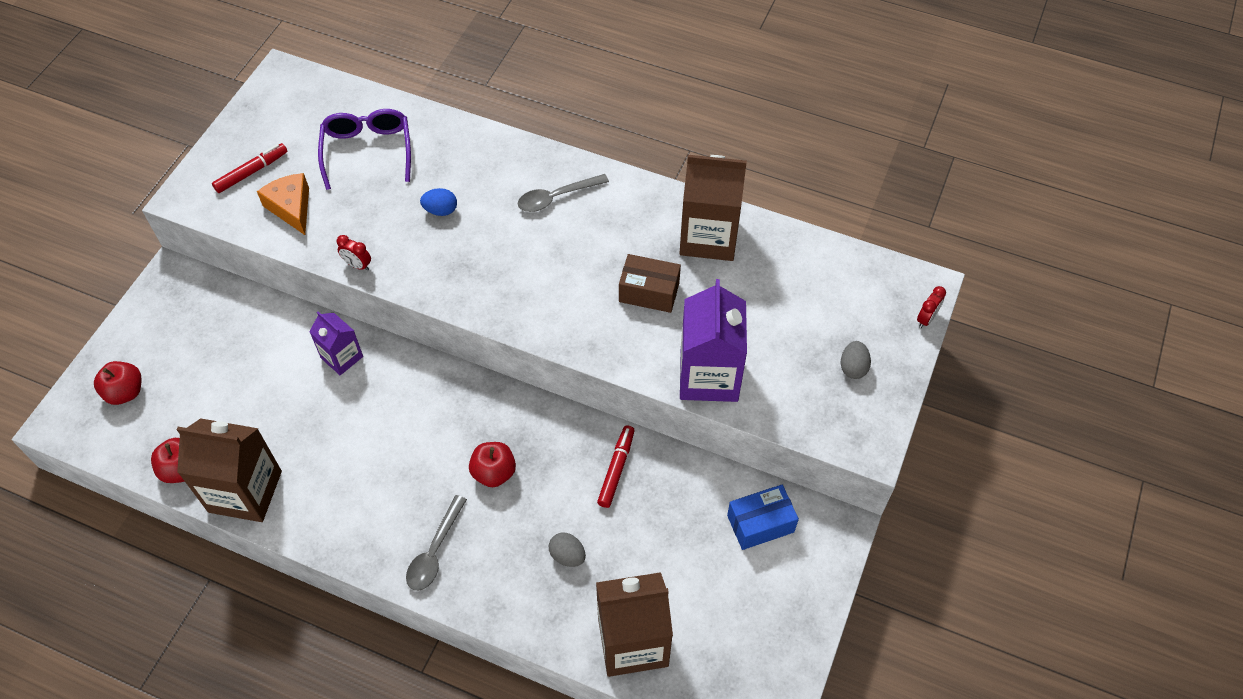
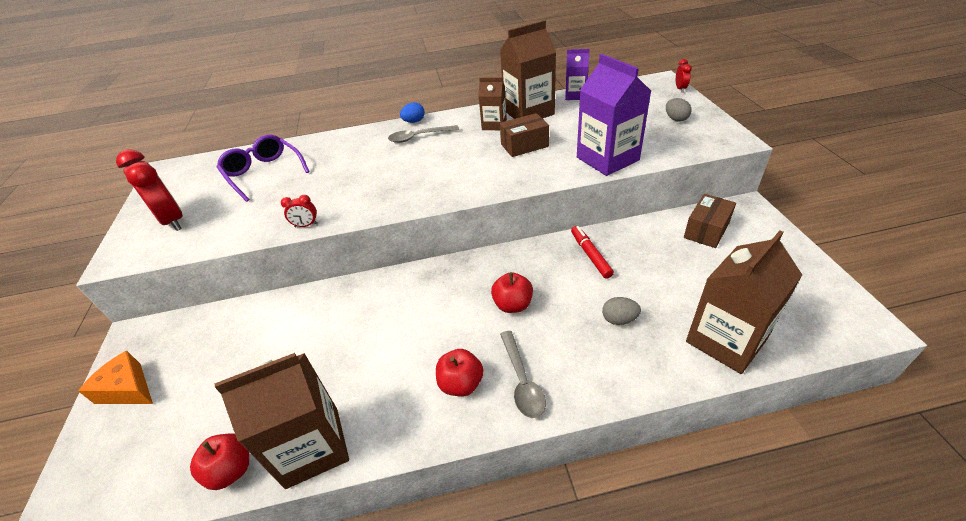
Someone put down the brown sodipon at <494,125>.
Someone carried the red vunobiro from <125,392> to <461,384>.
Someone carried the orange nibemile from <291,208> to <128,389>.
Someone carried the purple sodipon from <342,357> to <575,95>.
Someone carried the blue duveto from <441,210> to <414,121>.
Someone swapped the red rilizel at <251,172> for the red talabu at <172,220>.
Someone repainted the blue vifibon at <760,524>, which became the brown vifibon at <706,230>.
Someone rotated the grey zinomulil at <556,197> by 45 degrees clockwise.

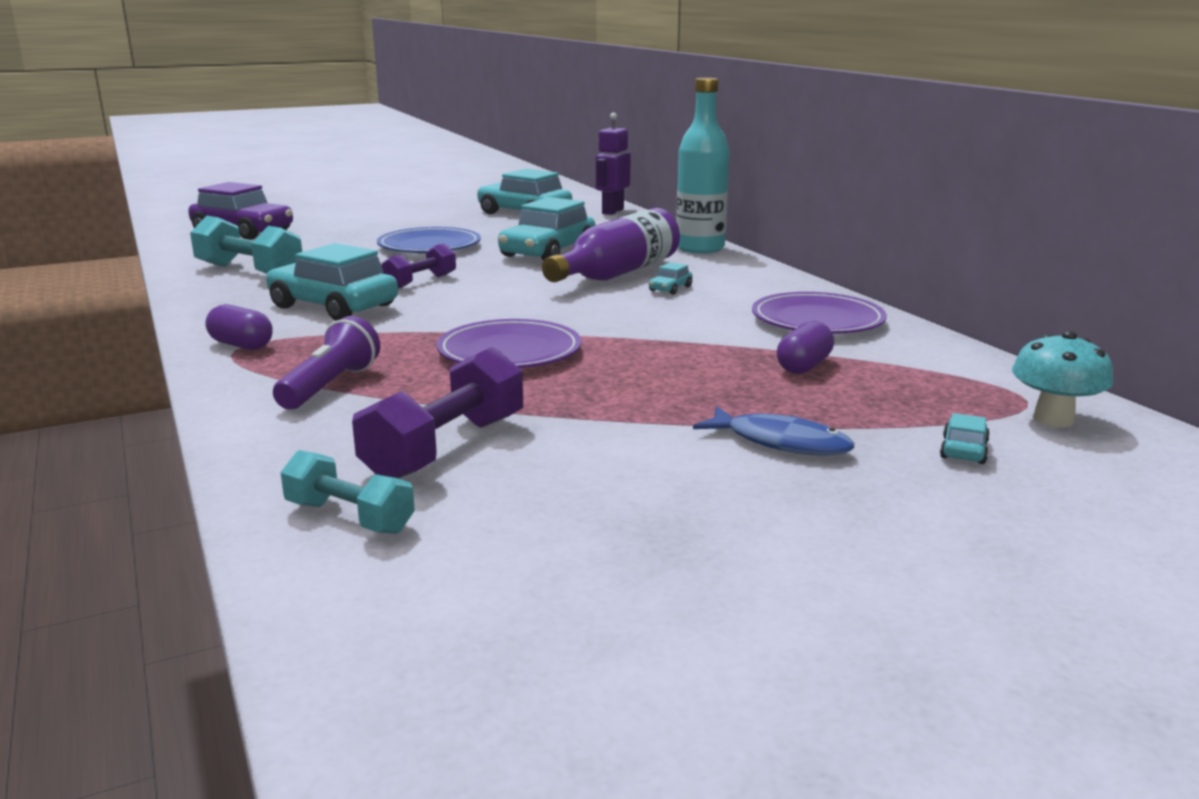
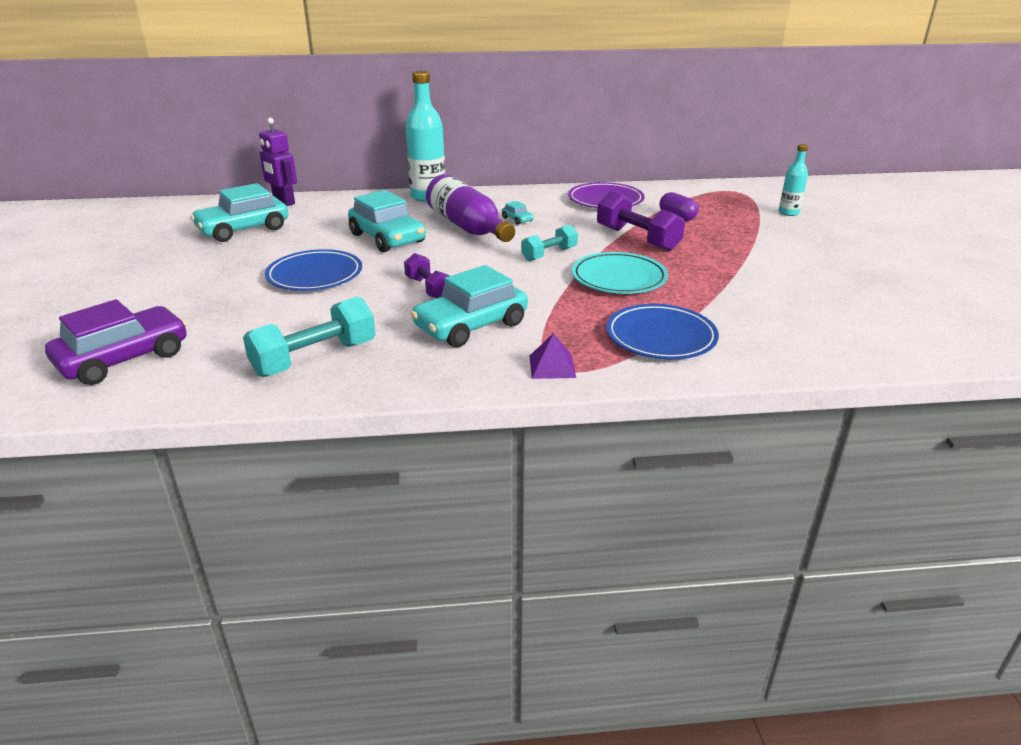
Someone took away the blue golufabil at <781,442>.
Someone took away the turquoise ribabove at <1053,419>.
Someone carried the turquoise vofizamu from <349,517> to <549,254>.
Someone carried the purple vofizamu from <446,448> to <637,239>.
Someone swapped the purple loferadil at <241,345> for the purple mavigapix at <552,366>.
Someone swapped the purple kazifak at <330,386> for the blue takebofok at <661,337>.
Someone swapped the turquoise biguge at <963,450> for the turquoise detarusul at <788,213>.
Someone repainted the purple takebofok at <509,352>, which became the turquoise takebofok at <619,278>.

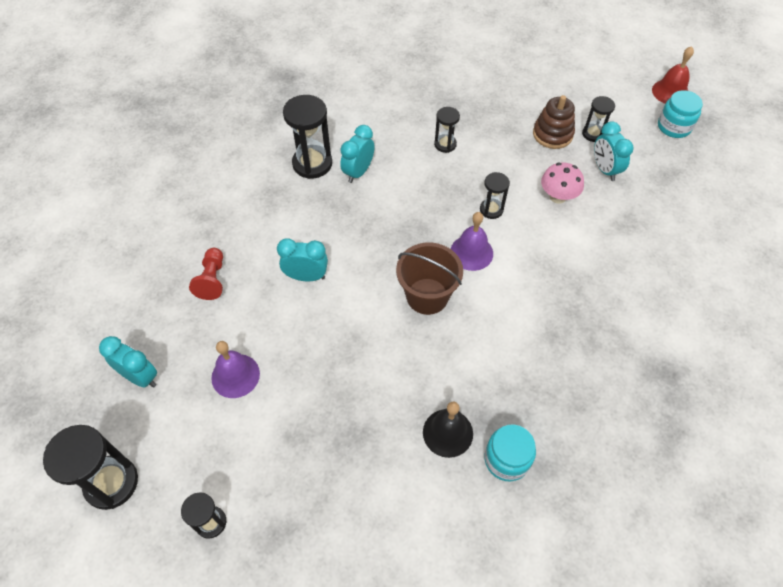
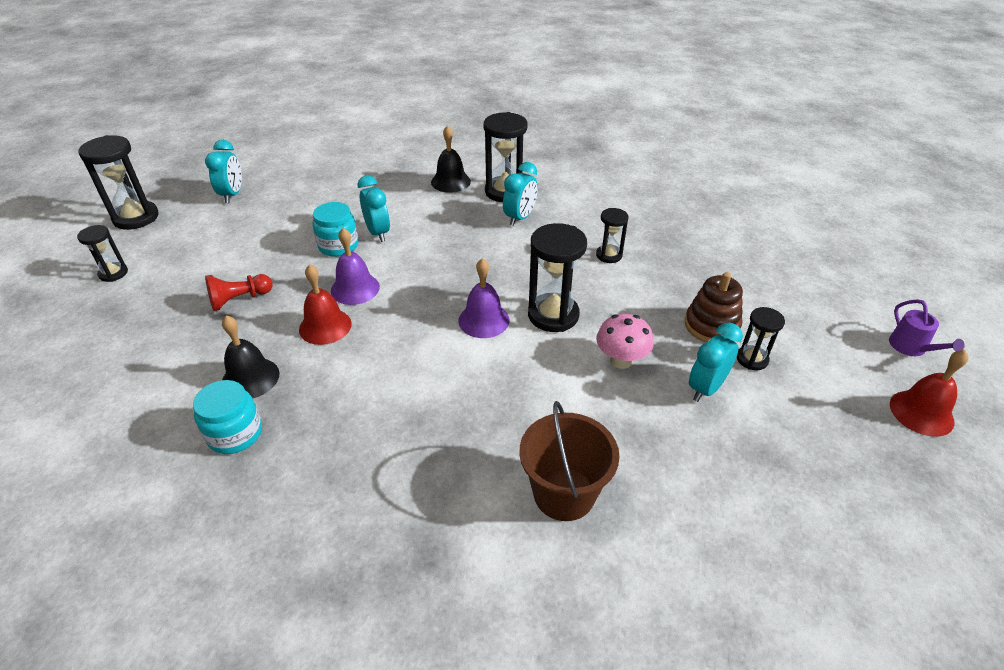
Someone put down the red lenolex at <325,326>.
Someone put down the black lenolex at <450,181>.
Someone put down the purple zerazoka at <911,347>.
Someone carried the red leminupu from <212,280> to <239,299>.
Someone carried the purple lenolex from <235,375> to <355,288>.
Someone carried the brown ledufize from <427,296> to <564,493>.
Someone carried the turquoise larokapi from <674,127> to <338,246>.
Someone rotated the turquoise talabu at <358,172> by 120 degrees clockwise.
Someone scaled the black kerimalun at <491,209> by 1.76.

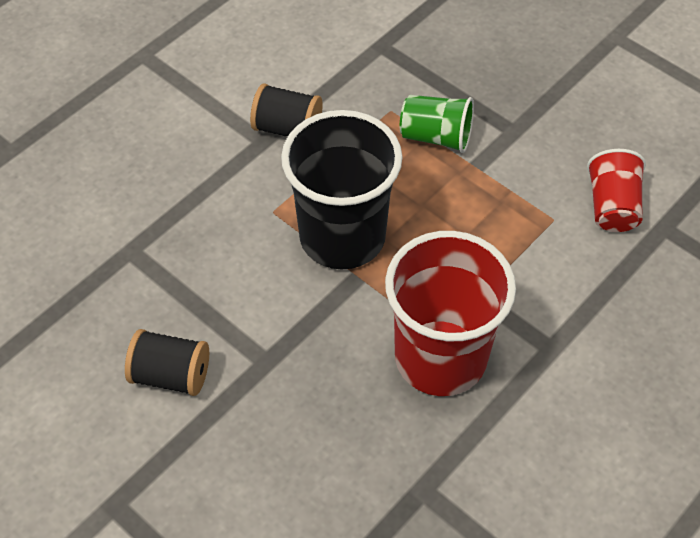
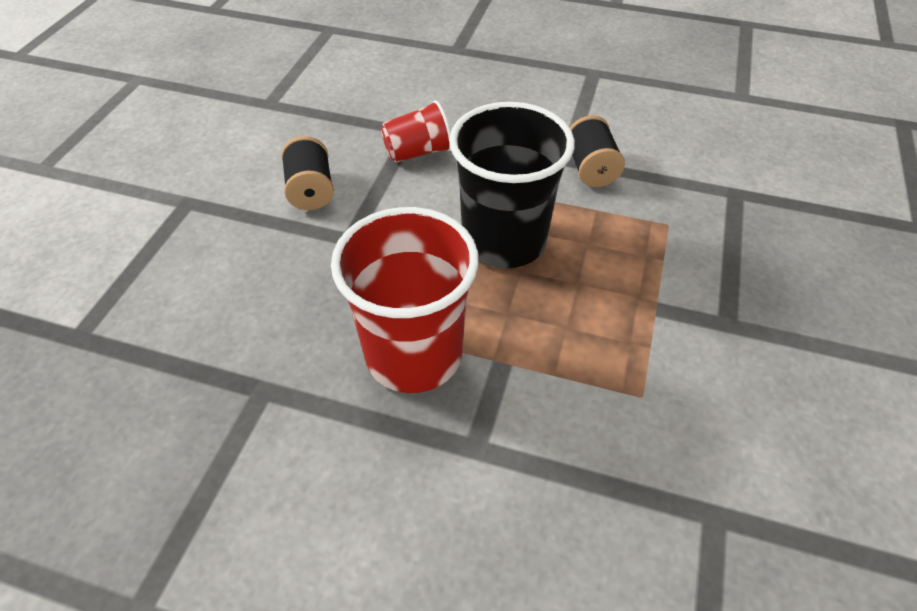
Someone took away the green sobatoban at <436,137>.
Someone carried the red sobatoban from <612,206> to <418,152>.

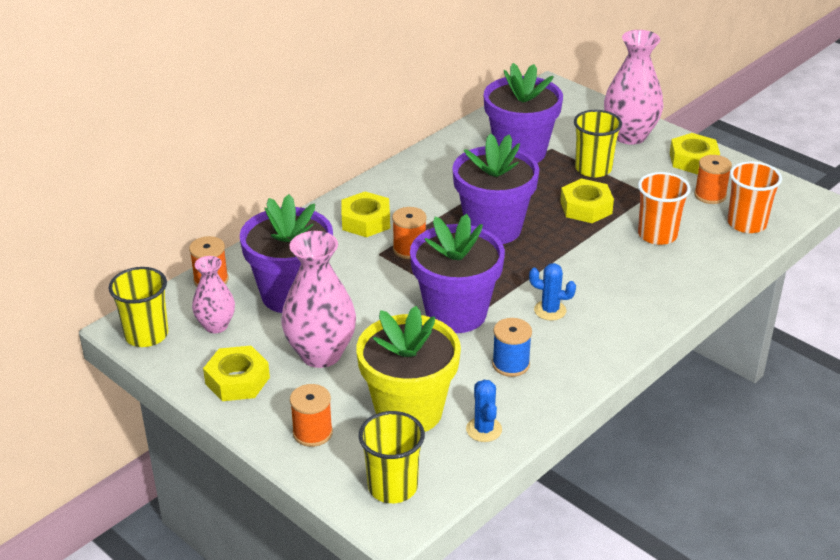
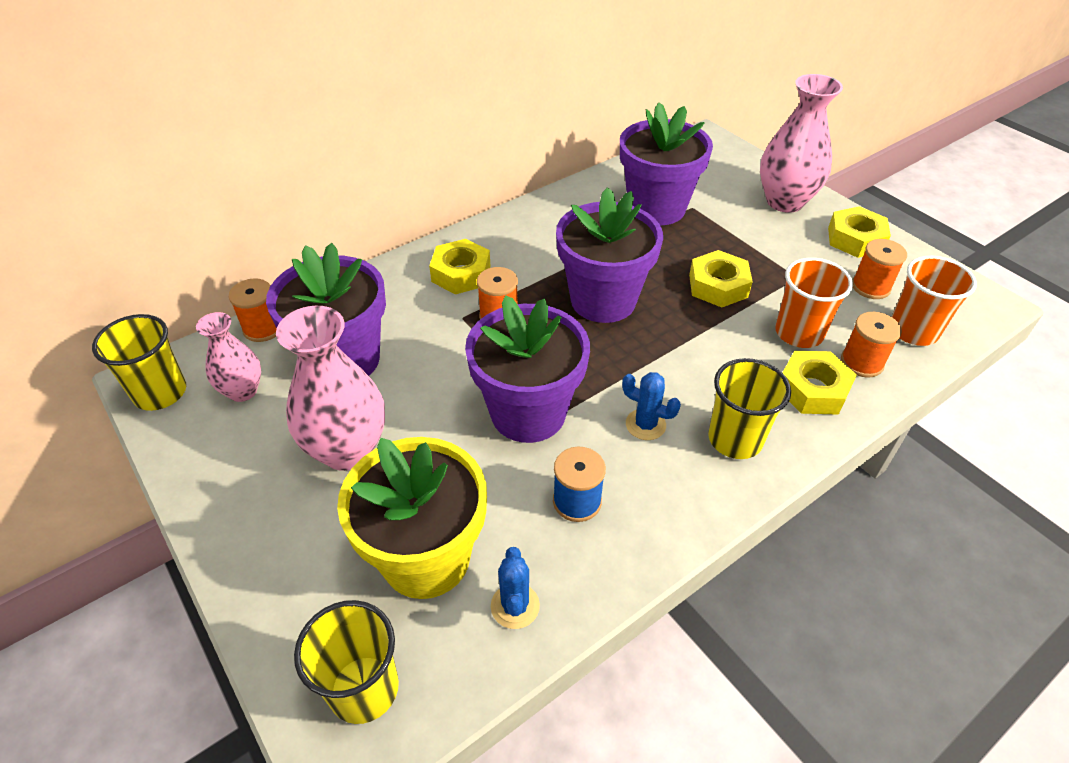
Someone carried the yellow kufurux from <237,380> to <813,389>.
Someone carried the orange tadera from <312,433> to <861,362>.
Someone carried the yellow sobatoban from <593,169> to <735,439>.

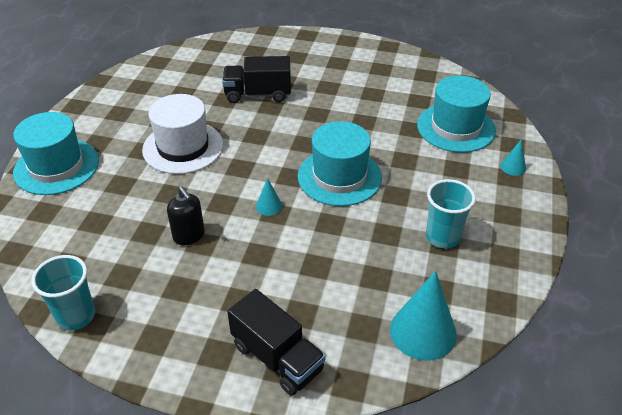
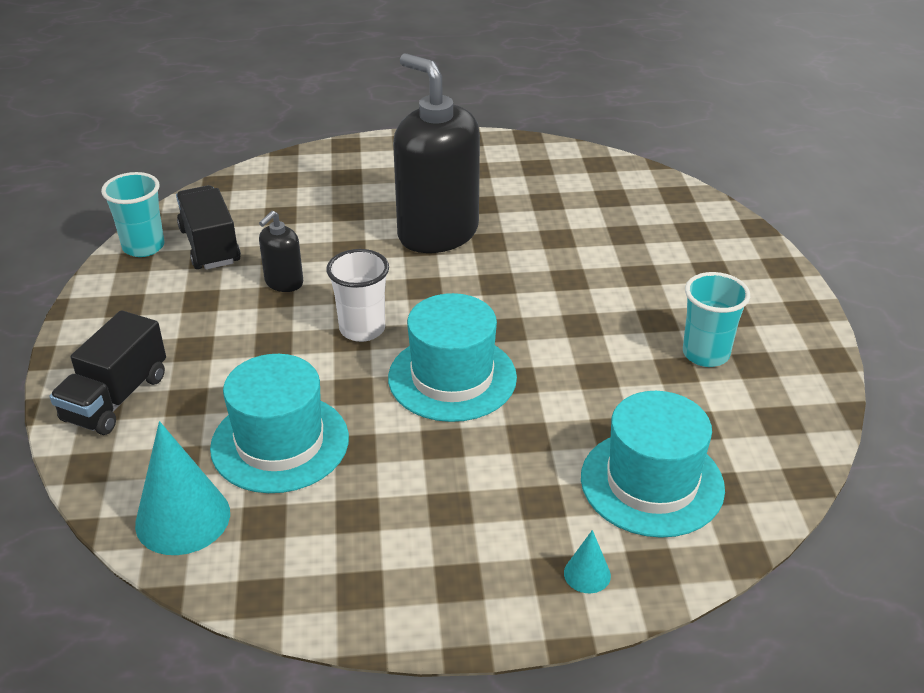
Someone carried the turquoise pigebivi from <56,166> to <280,443>.
Someone carried the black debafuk from <258,94> to <210,246>.
Someone carried the turquoise sobatoban from <442,237> to <705,354>.
Someone swapped the white pigebivi at <183,147> for the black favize at <437,233>.
Someone swapped the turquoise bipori at <269,206> for the white sobatoban at <362,329>.

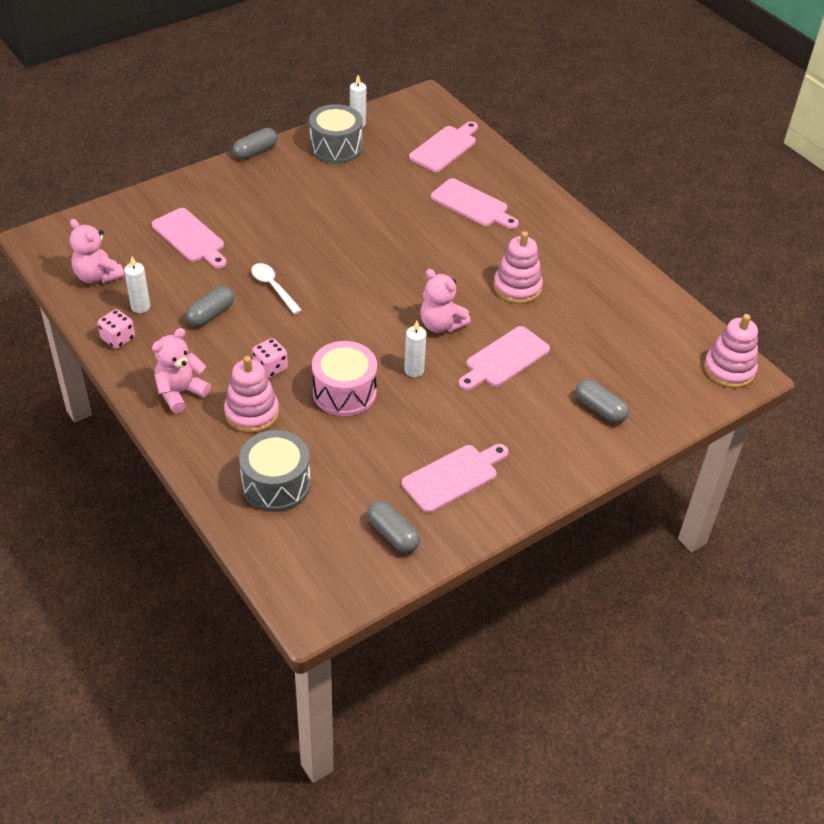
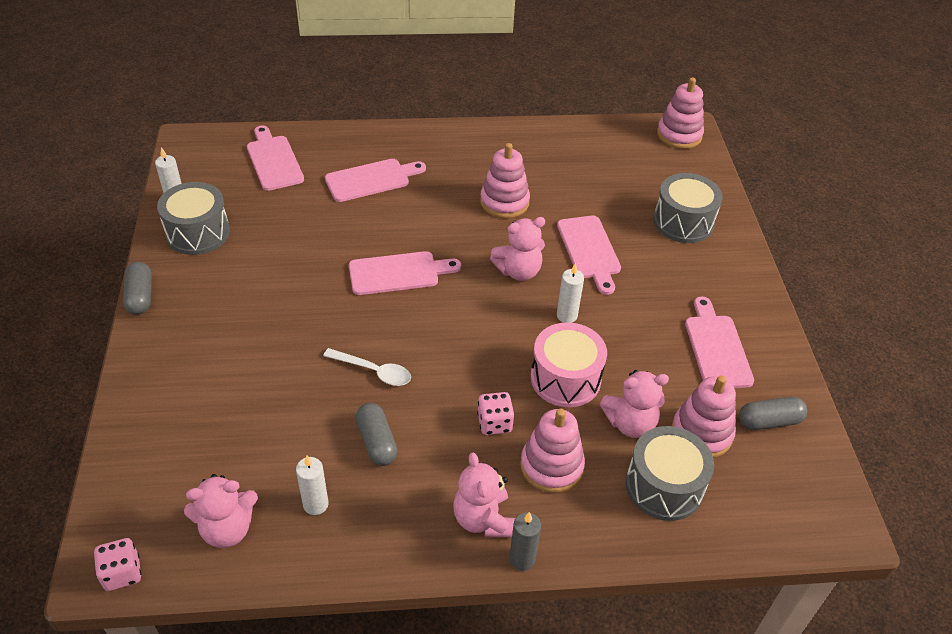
Someone put down the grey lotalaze at <522,559>.
Someone put down the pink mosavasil at <630,423>.
Someone put down the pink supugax at <701,433>.
Someone carried the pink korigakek from <118,339> to <122,573>.
Someone carried the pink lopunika from <190,237> to <398,273>.
Someone swapped the grey loferadil at <600,409> for the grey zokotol at <683,222>.
Someone rotated the white zinomulil at <273,287> by 150 degrees counterclockwise.

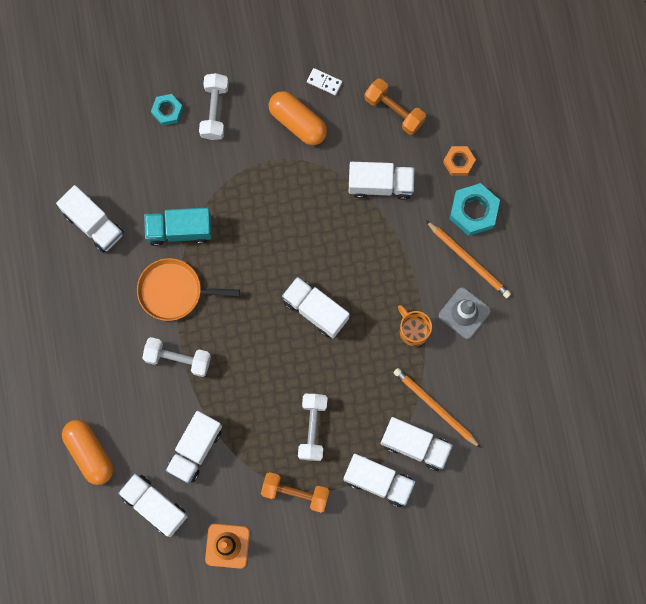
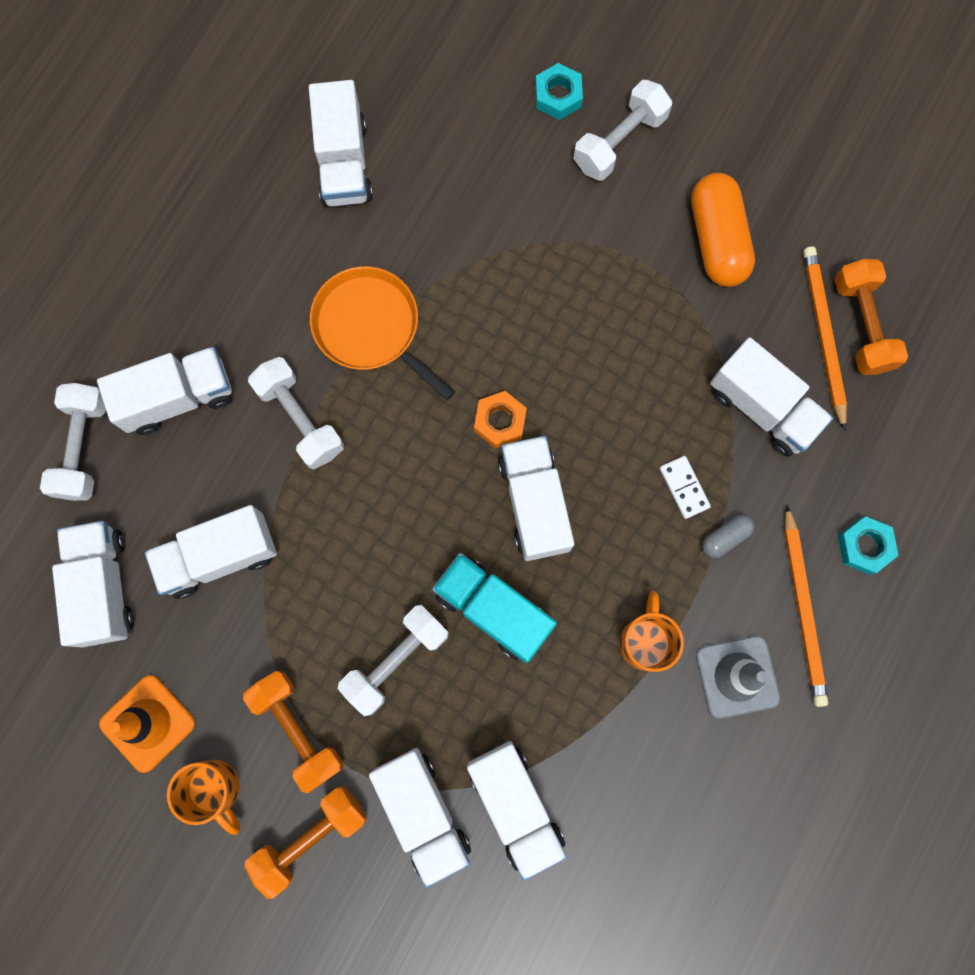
Someone put down the white debafuk at <178,398>.
Someone put down the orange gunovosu at <215,789>.
Someone put down the orange vofizamu at <311,837>.
Someone put down the grey loferadil at <725,538>.
Someone carried the turquoise debafuk from <179,230> to <493,609>.
Someone carried the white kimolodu from <324,82> to <684,487>.
Someone carried the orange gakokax from <435,407> to <823,335>.
Someone carried the orange kufurux from <458,162> to <500,421>.
Someone swapped the orange loferadil at <89,453> for the white vofizamu at <83,447>.
Someone scaled the turquoise kufurux at <473,211> by 0.62.

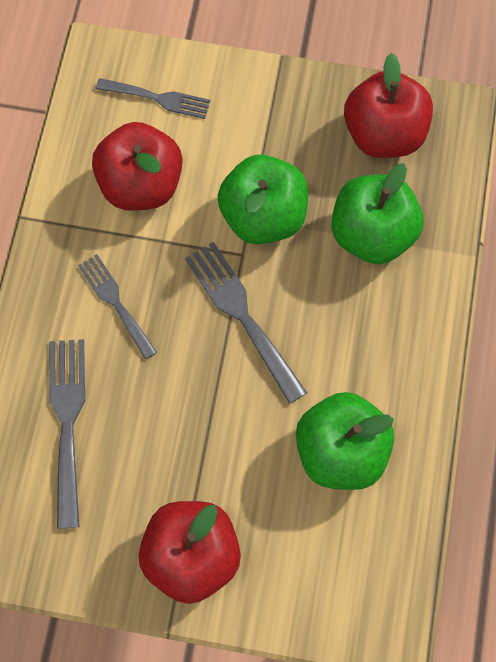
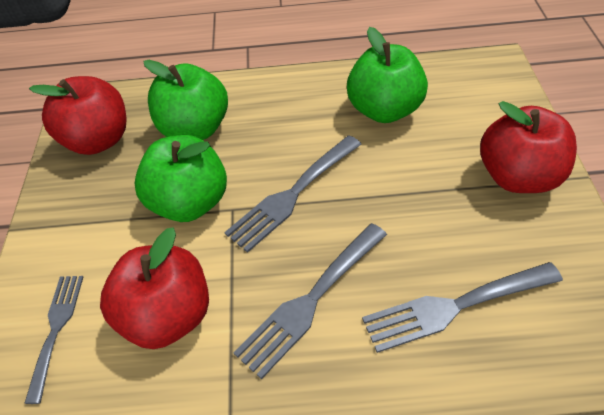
Someone scaled the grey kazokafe at <115,302> by 1.50.

